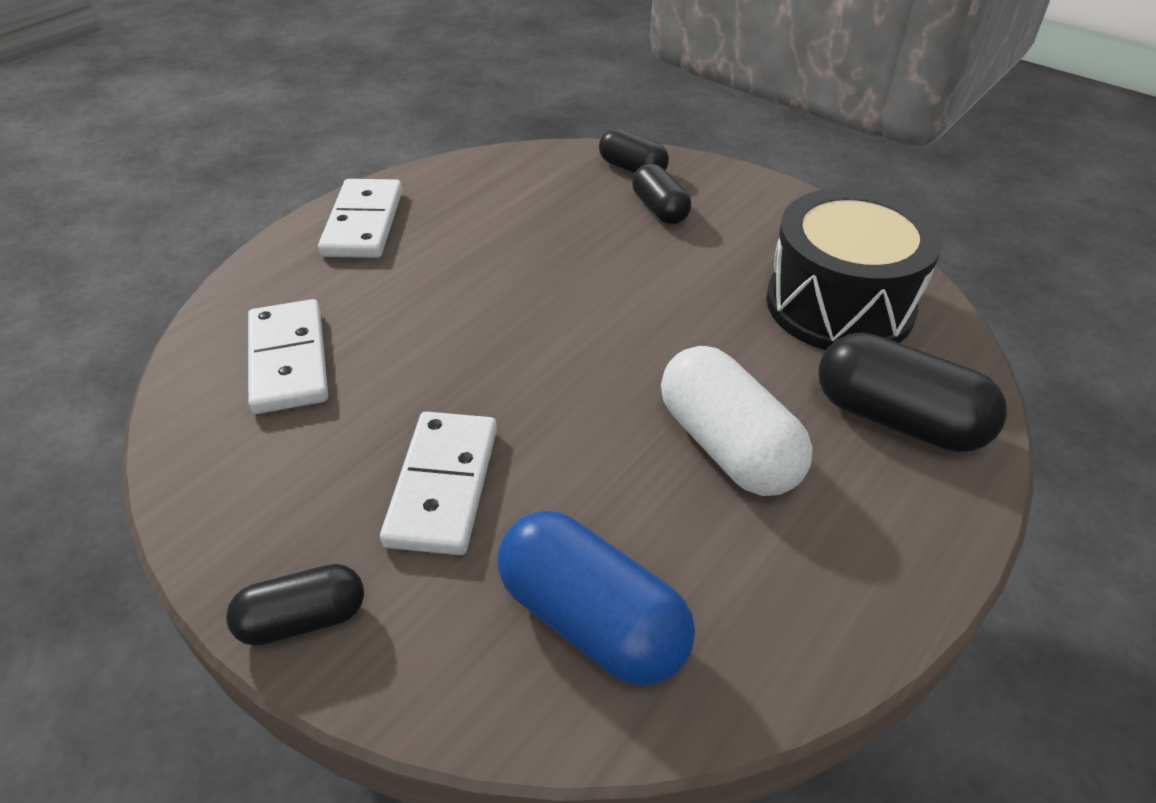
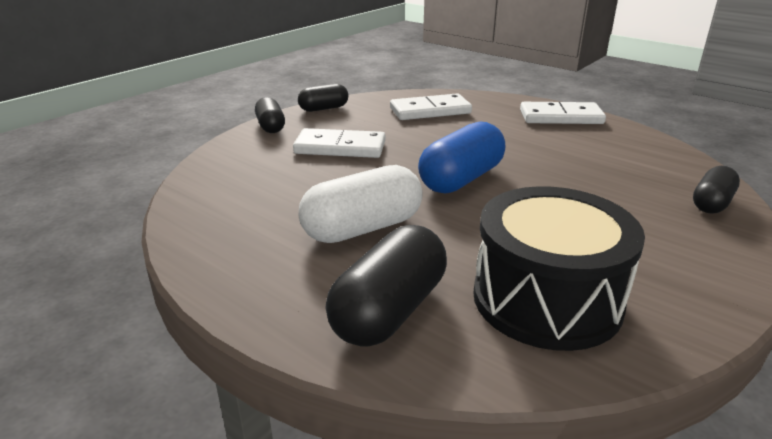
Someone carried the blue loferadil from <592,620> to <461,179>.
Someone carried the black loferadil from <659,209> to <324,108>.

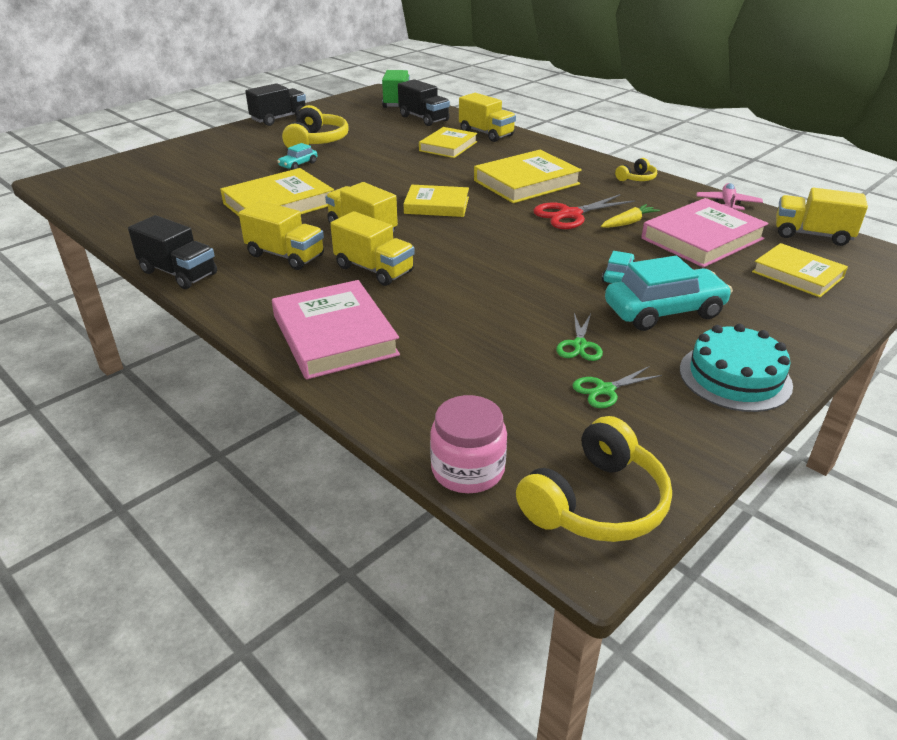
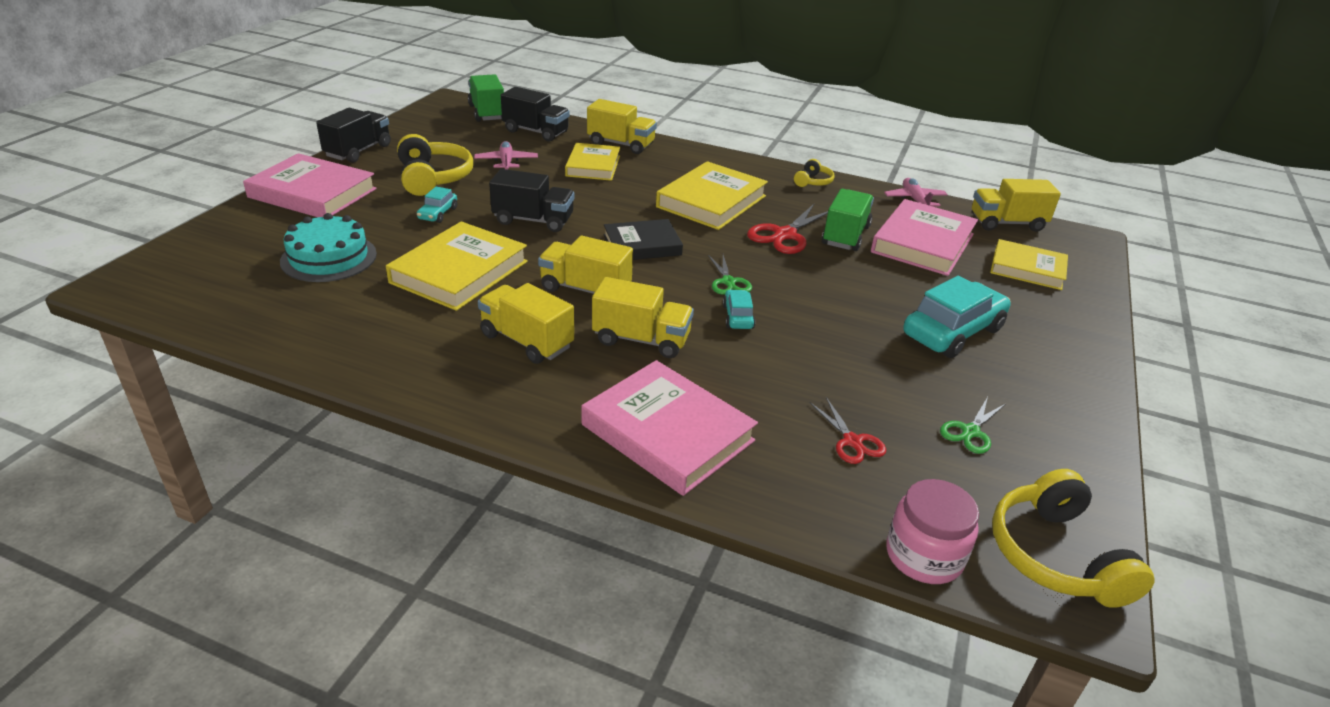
Someone put down the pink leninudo at <312,193>.
Someone put down the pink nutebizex at <506,162>.
Someone put down the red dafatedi at <852,441>.
Someone carried the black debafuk from <179,273> to <533,220>.
Someone carried the green dafatedi from <579,345> to <728,282>.
Someone carried the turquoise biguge from <617,275> to <738,317>.
Someone carried the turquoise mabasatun from <735,377> to <329,257>.
Someone swapped the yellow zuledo at <628,222> for the green debafuk at <845,235>.
Someone repainted the yellow leninudo at <436,205>, which became the black leninudo at <642,245>.
Someone rotated the yellow debafuk at <285,256> by 150 degrees counterclockwise.
Someone rotated the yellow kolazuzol at <596,502> by 150 degrees clockwise.

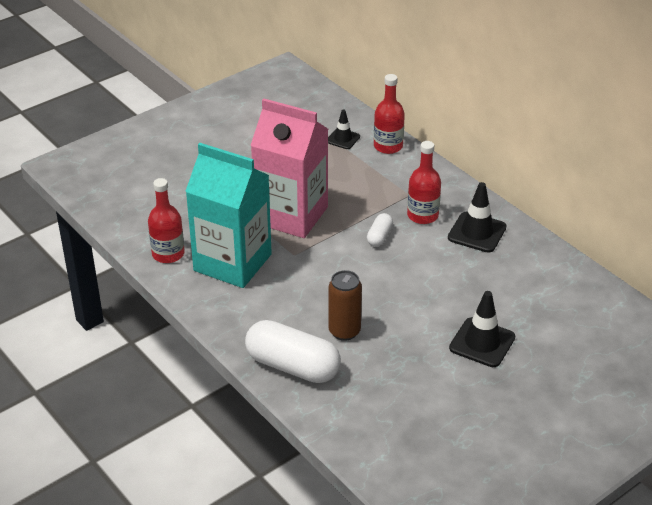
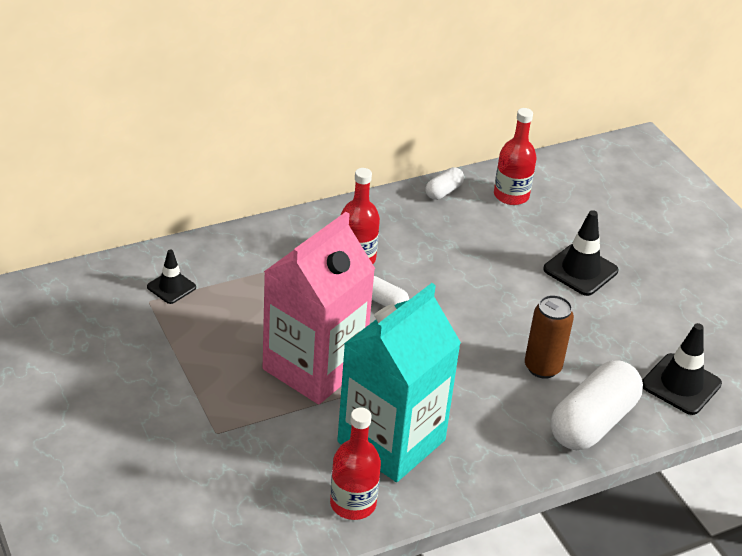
Someone put down the white loferadil at <443,191>.
Someone carried the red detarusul from <388,146> to <511,195>.
Someone carried the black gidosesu from <477,232> to <681,384>.

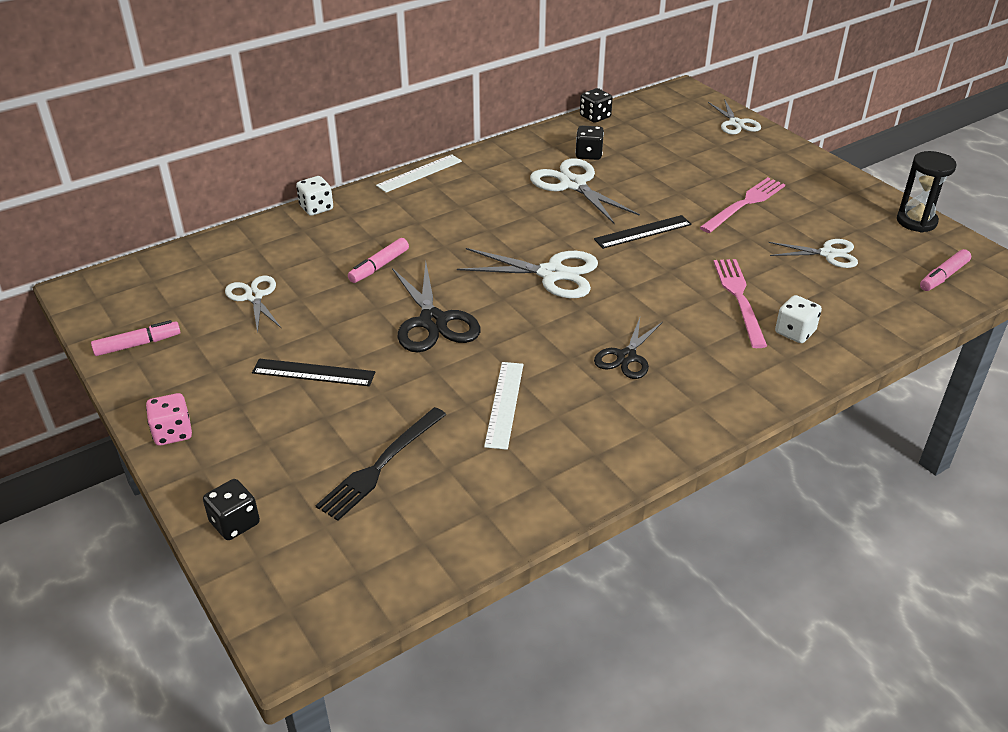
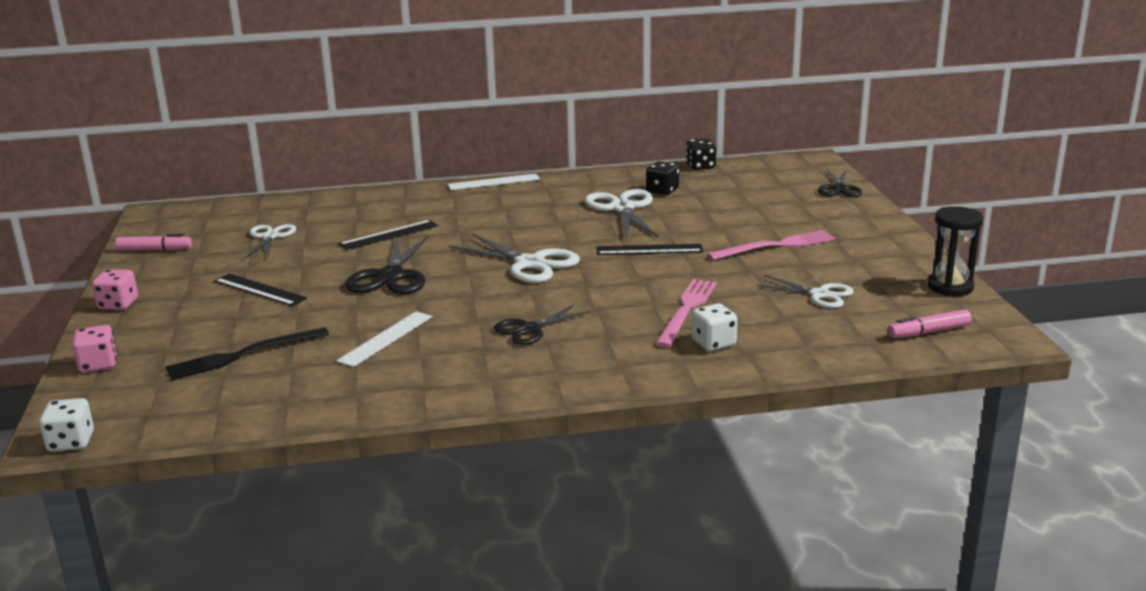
Someone carried the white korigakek from <316,208> to <71,442>.
Someone swapped the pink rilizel at <379,266> for the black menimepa at <389,235>.
Someone repainted the black korigakek at <235,523>, which became the pink korigakek at <98,364>.
Someone repainted the white dafatedi at <736,123>, which became the black dafatedi at <839,189>.

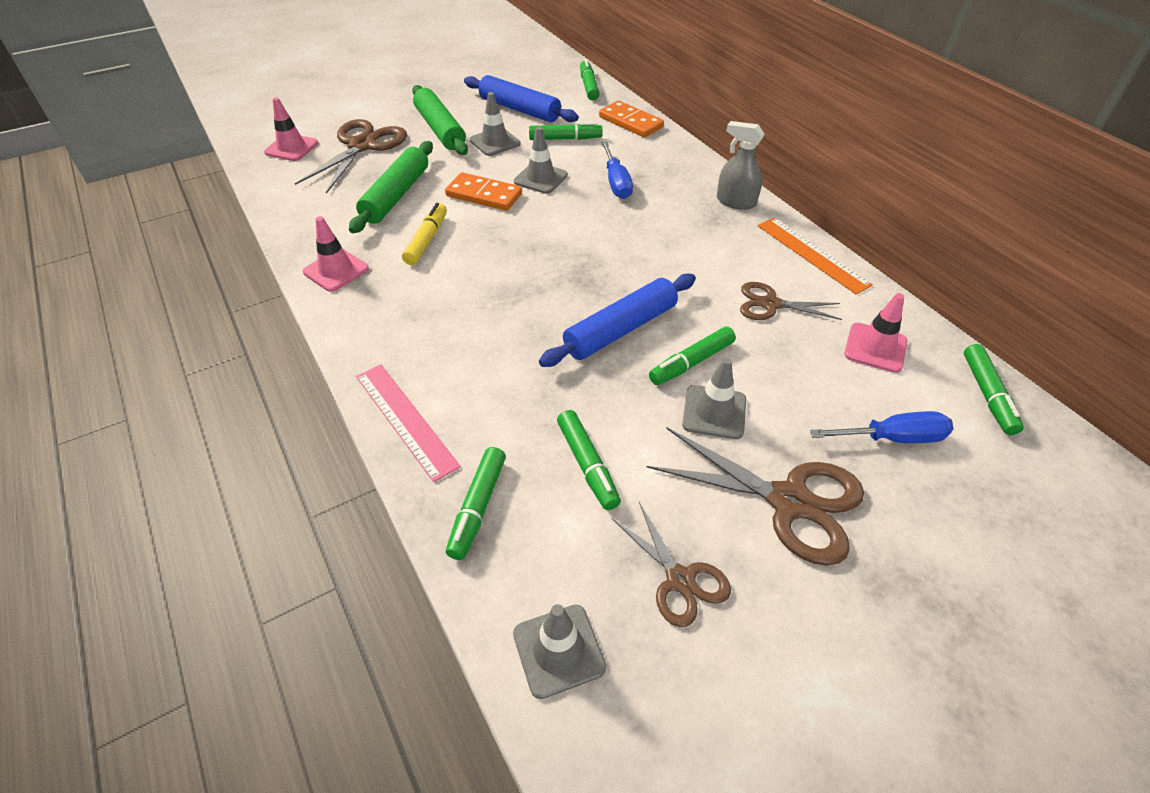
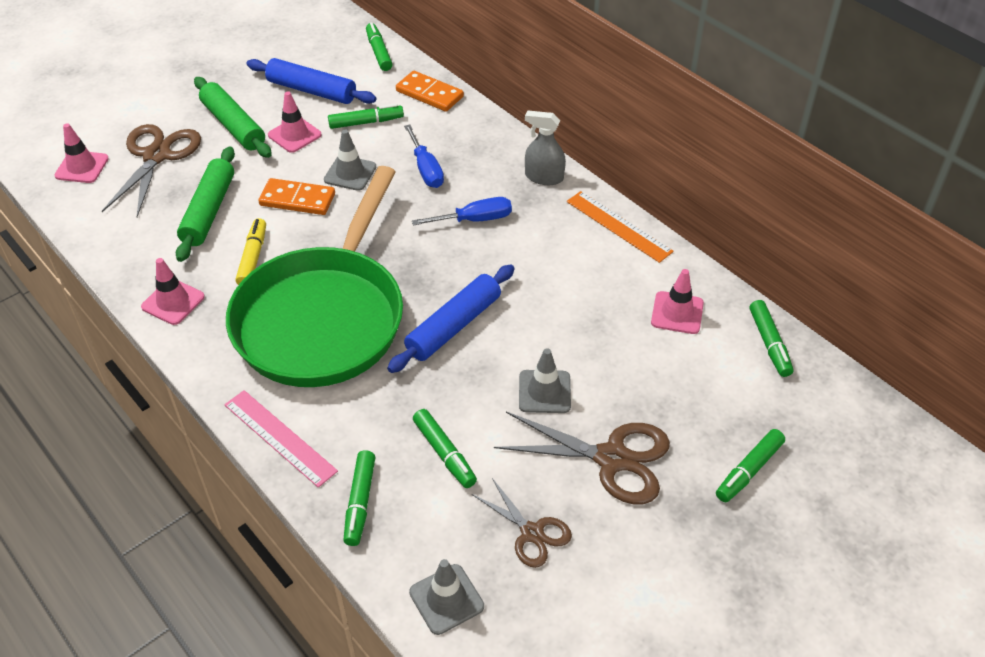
Someone took away the brown dafatedi at <770,304>.
Someone put down the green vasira at <323,317>.
Someone carried the green rilizel from <691,362> to <749,470>.
Someone carried the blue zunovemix from <892,438> to <474,220>.
Someone repainted the grey gidosesu at <495,142>, which became the pink gidosesu at <294,135>.

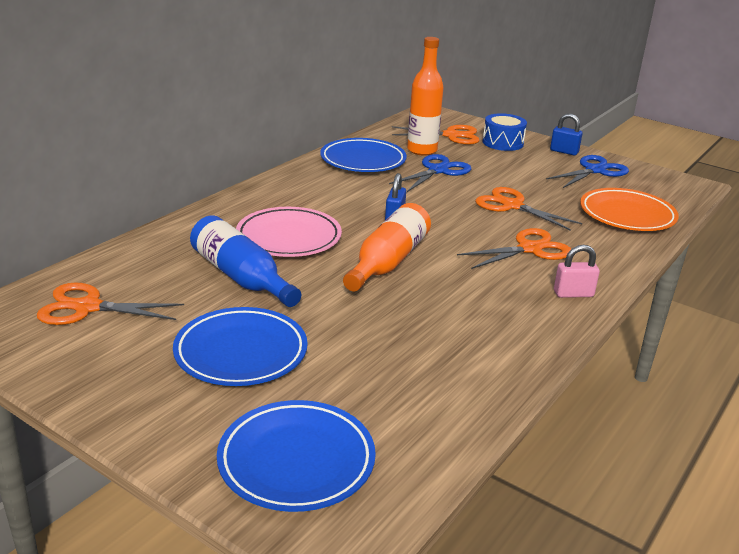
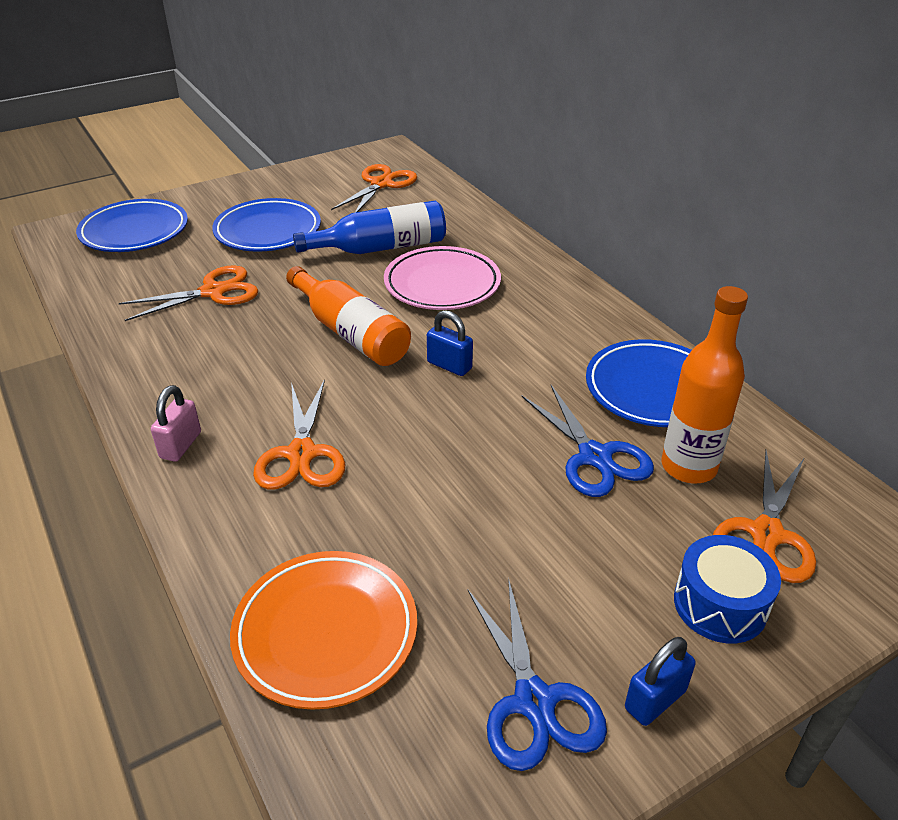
Someone carried the orange dafatedi from <512,206> to <213,292>.

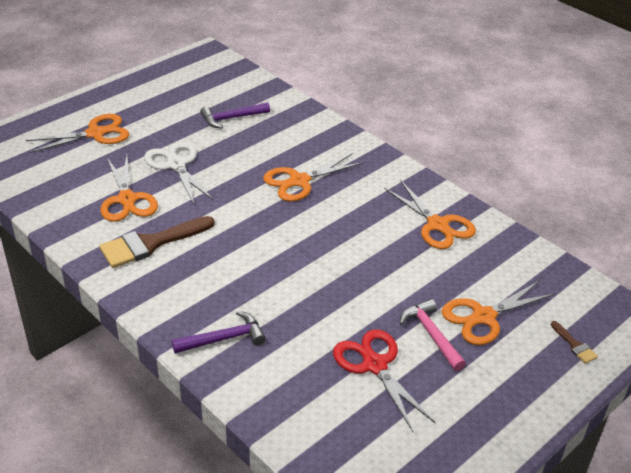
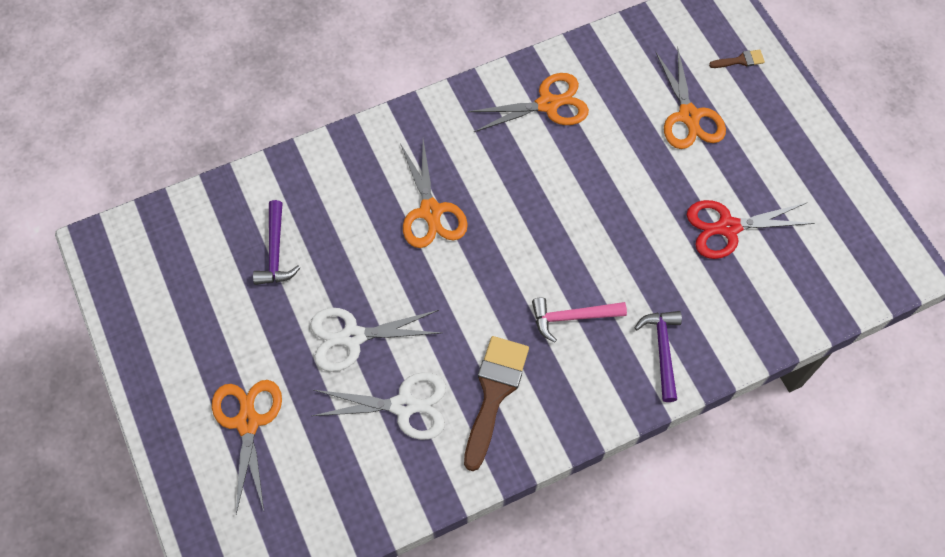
Someone carried the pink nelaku from <431,335> to <572,317>.
Someone repainted the orange dafatedi at <127,199>, which became the white dafatedi at <403,406>.
Someone rotated the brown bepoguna at <151,243> by 150 degrees counterclockwise.

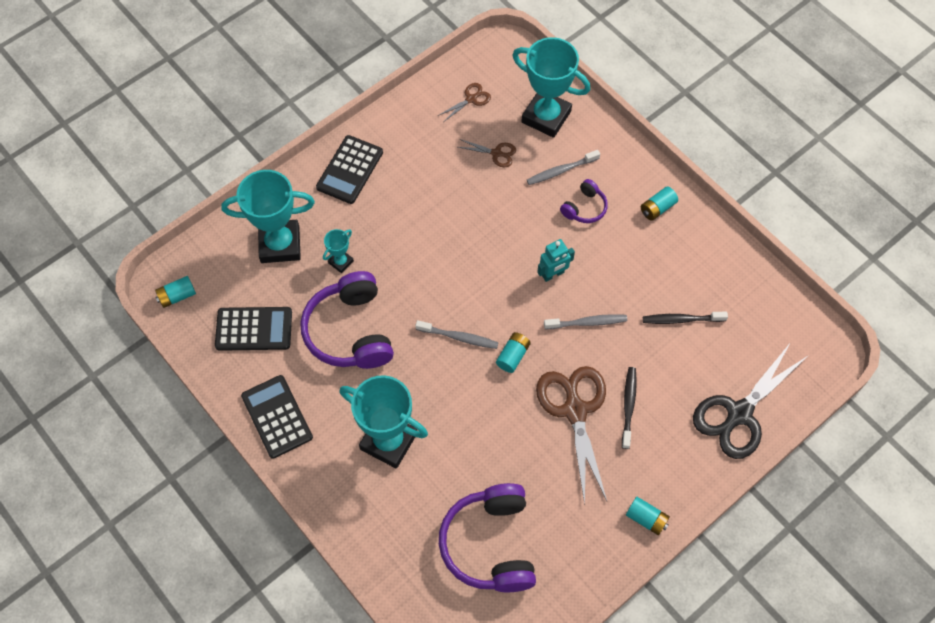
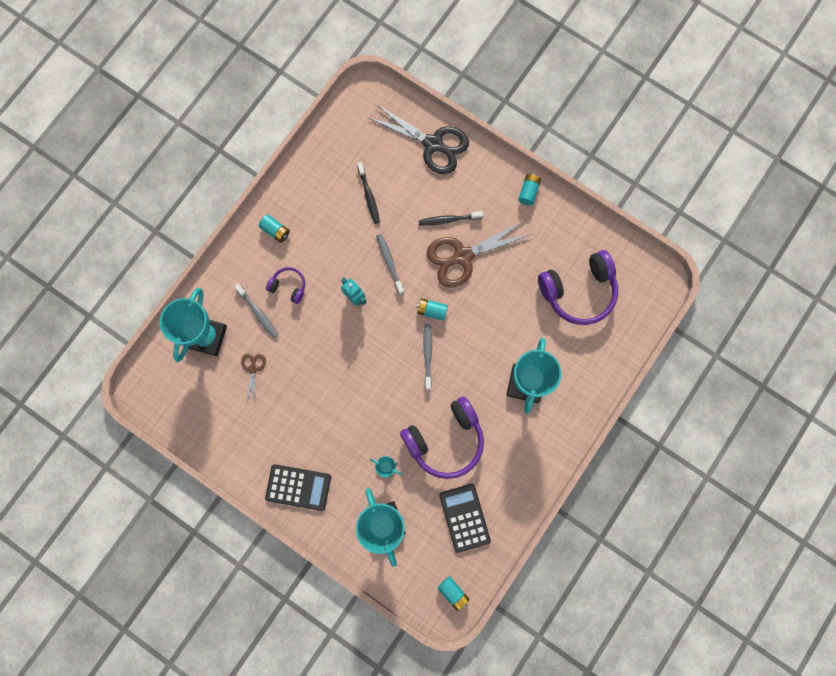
Someone took away the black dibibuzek at <277,416>.
Someone took away the brown dafatedi at <471,99>.

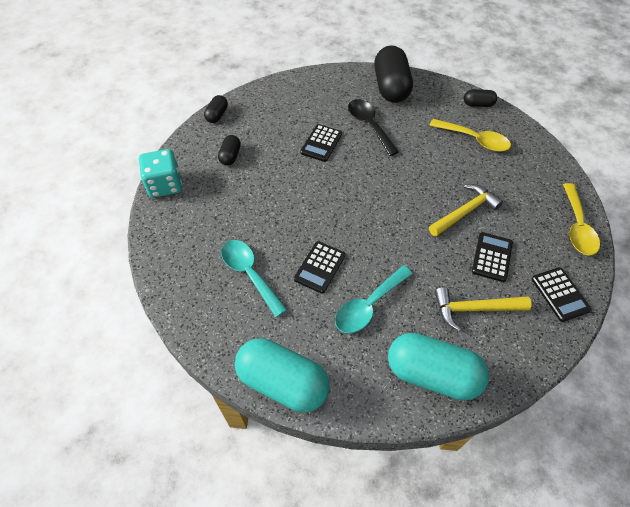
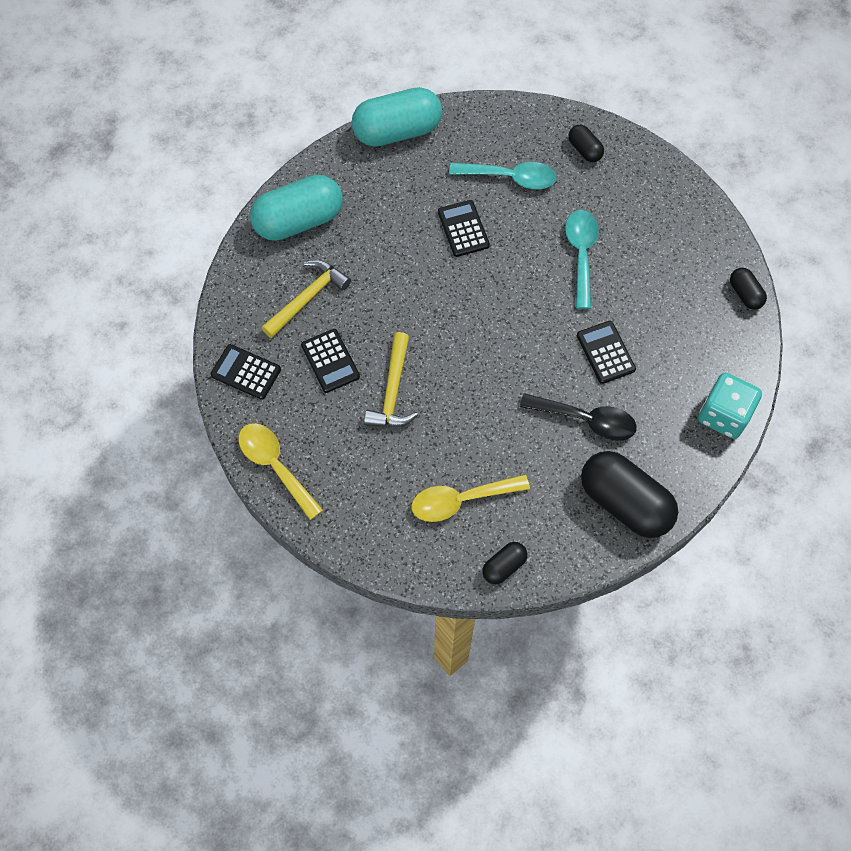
Someone carried the turquoise korigakek from <165,185> to <723,415>.
Someone carried the black loferadil from <230,156> to <584,150>.
Someone carried the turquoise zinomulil from <369,305> to <581,254>.

